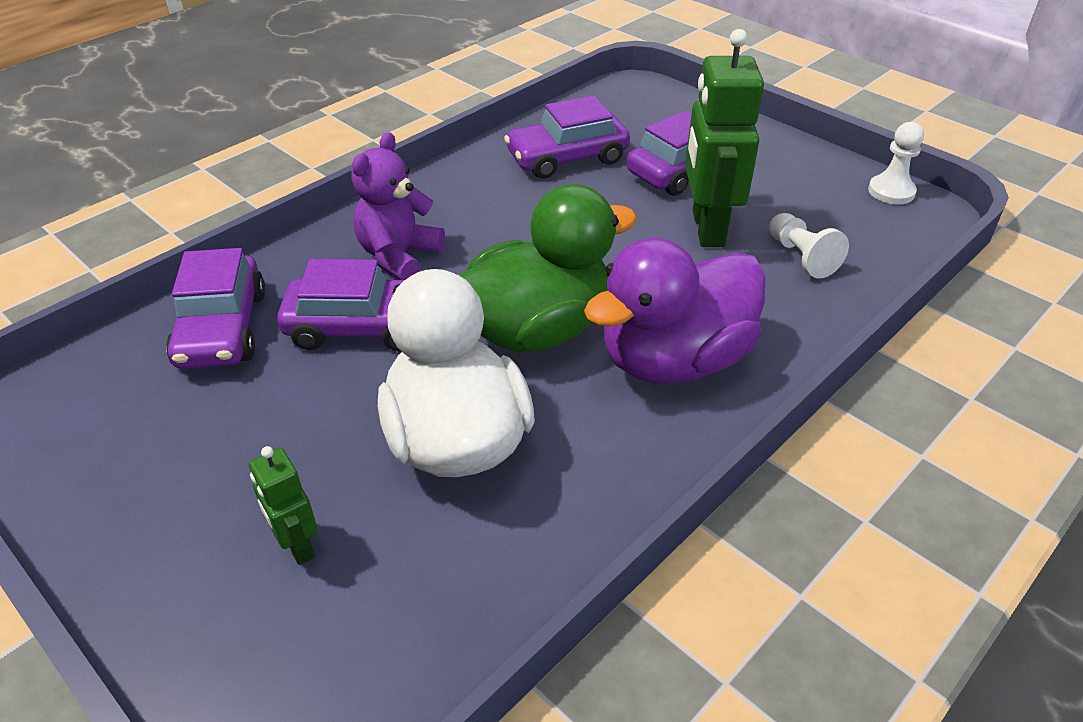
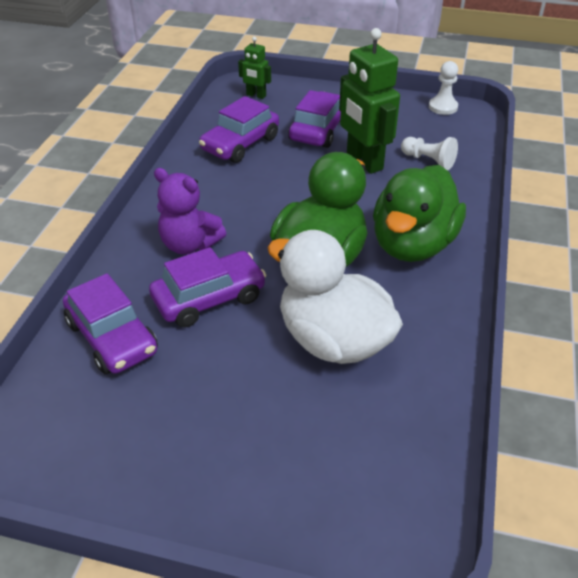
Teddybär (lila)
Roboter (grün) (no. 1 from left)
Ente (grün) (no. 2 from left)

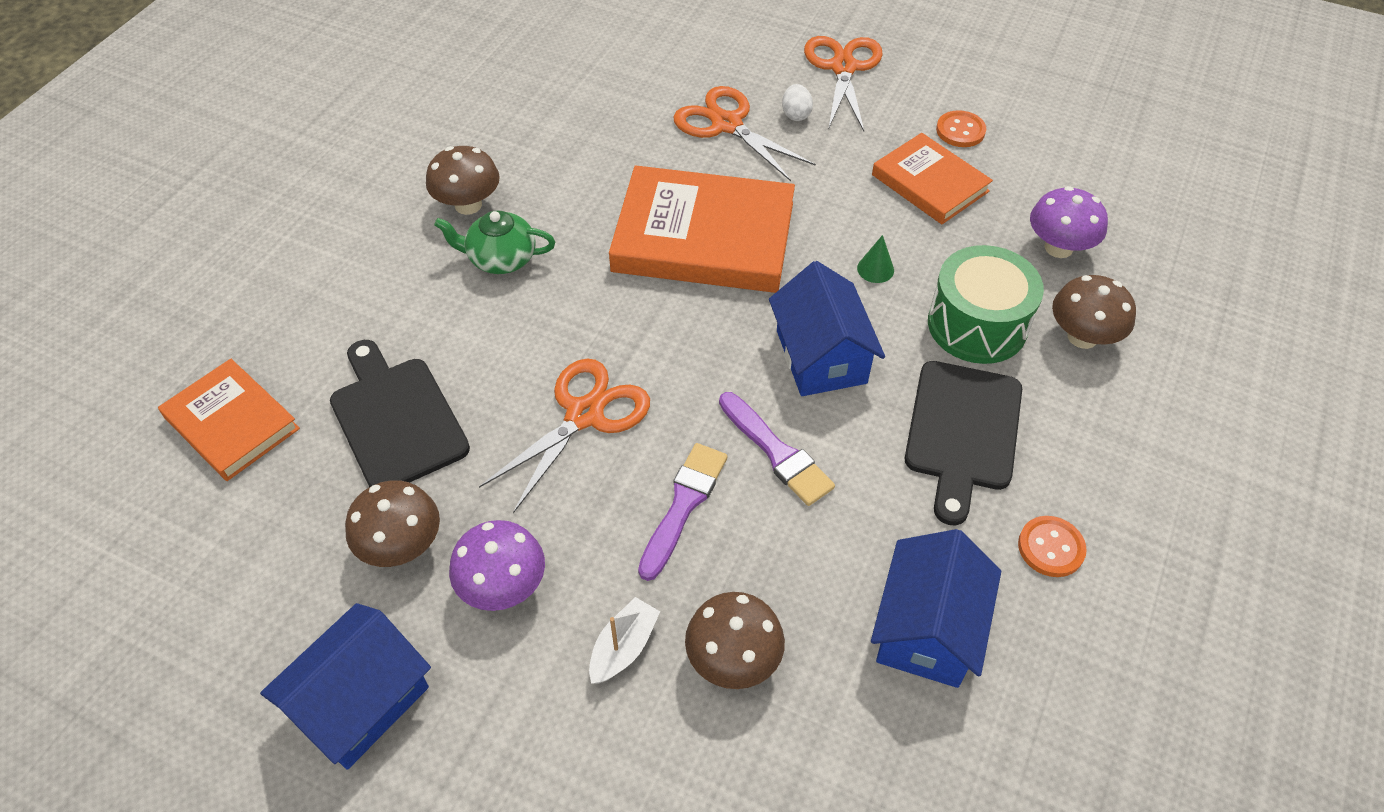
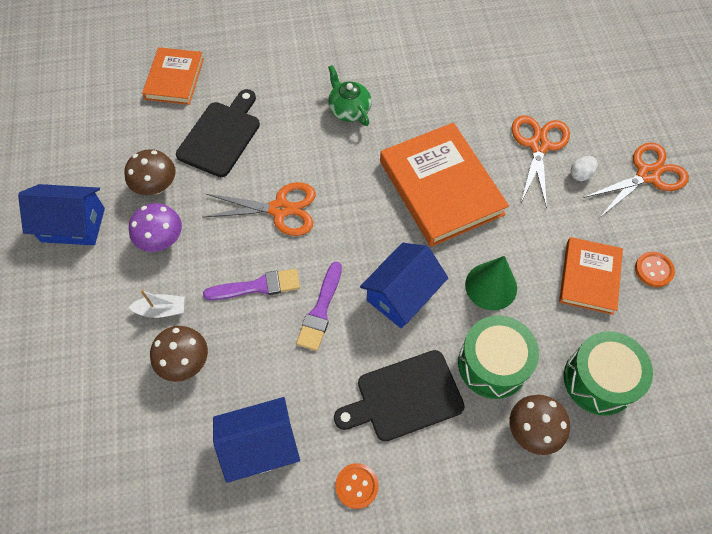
Kegel (grün)
Trommel (grün) (no. 2 from left)
Pilz (braun) (no. 2 from left in the first image)

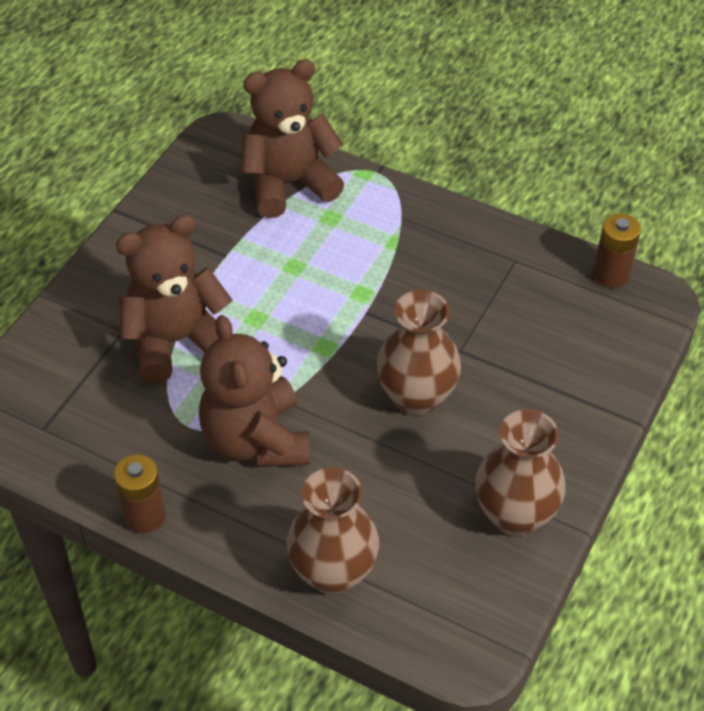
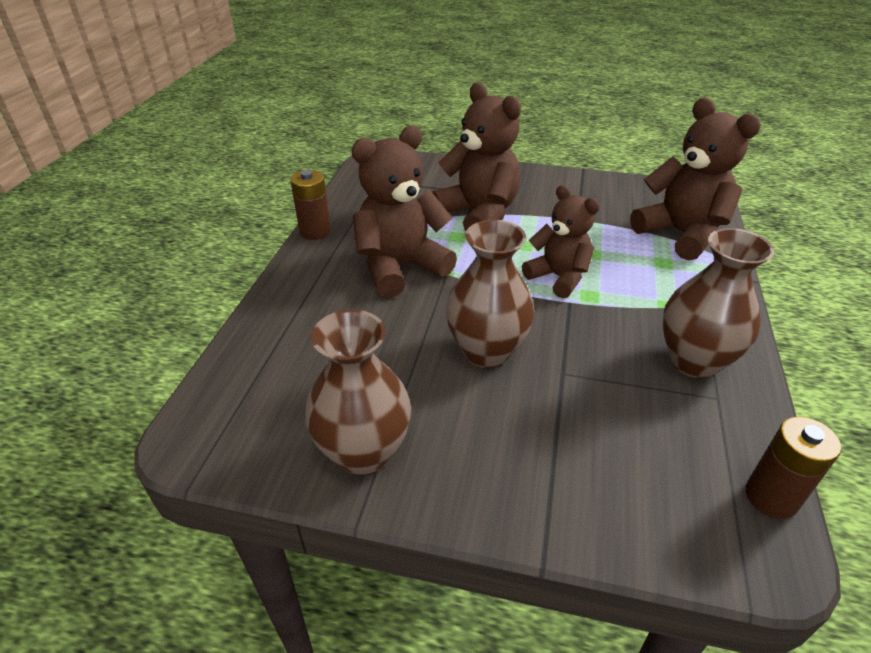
Teddybär (braun) (no. 3 from left)
Vase (braun) (no. 3 from left)

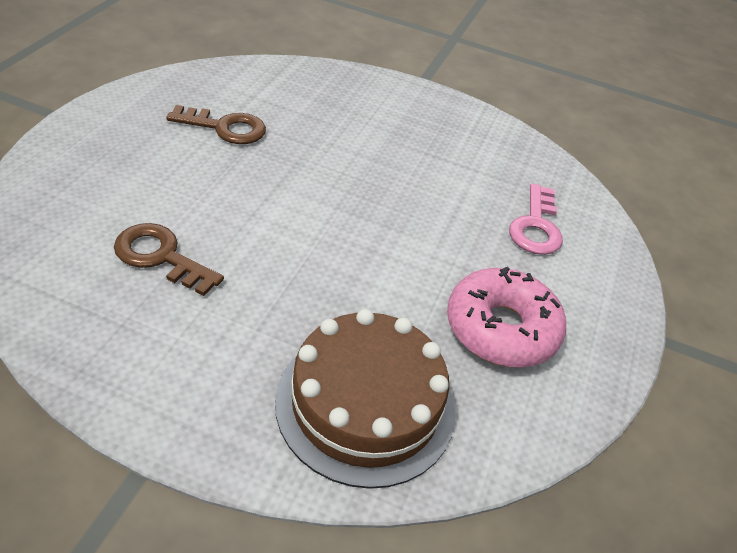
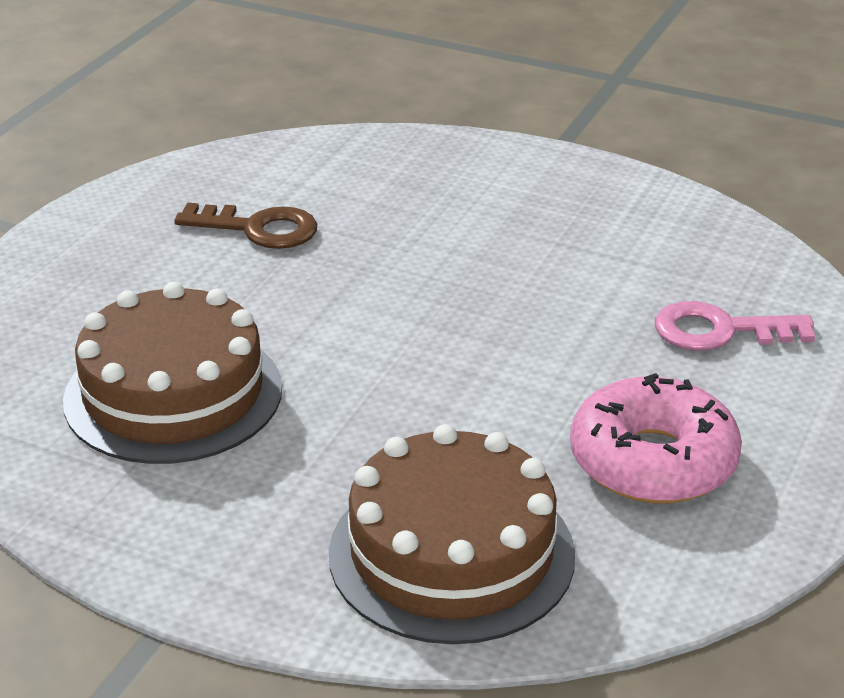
Kuchen (braun) (no. 1 from left)
Schlüssel (rosa)

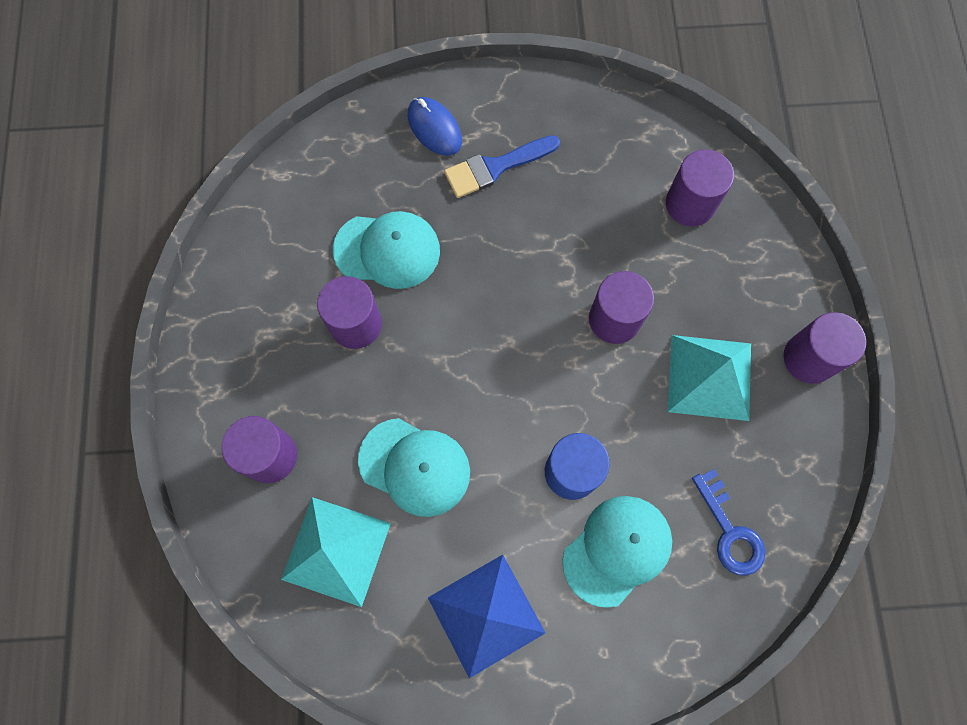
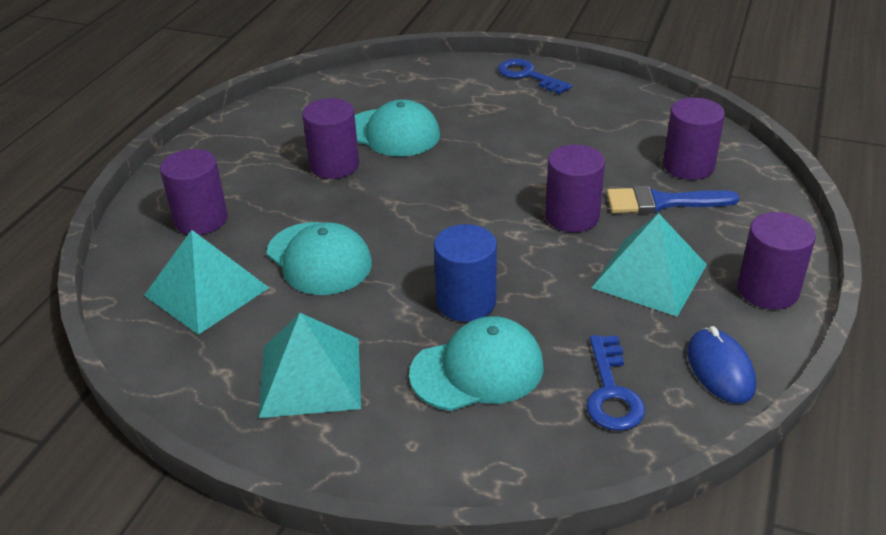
Pyramide (türkis) (no. 2 from left)
Schlüssel (blau) (no. 1 from left)
Pinsel (blau)
Computermaus (blau)

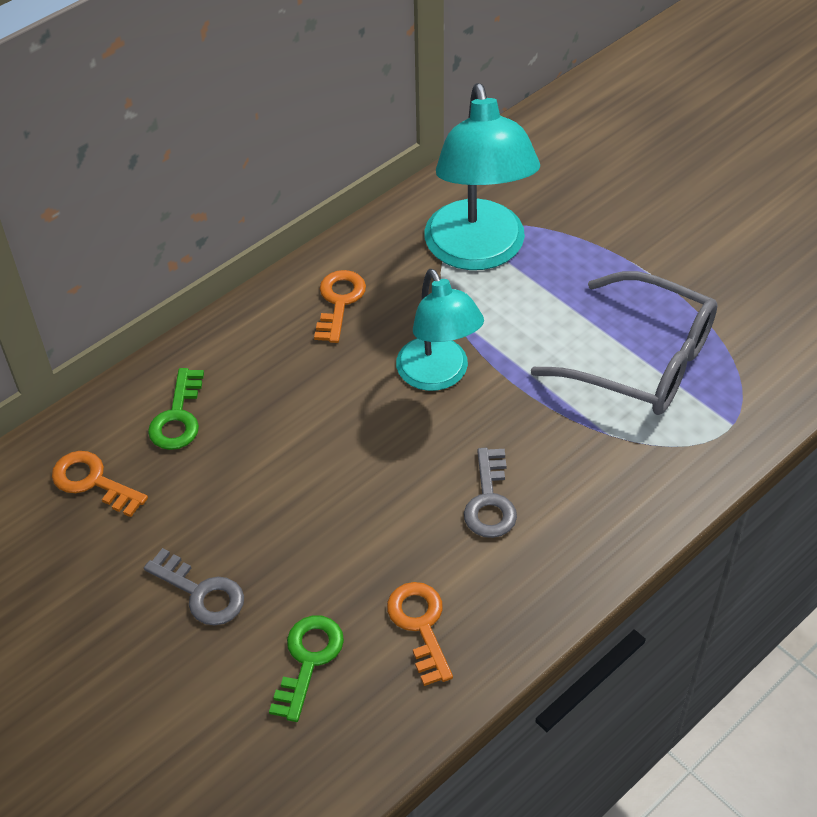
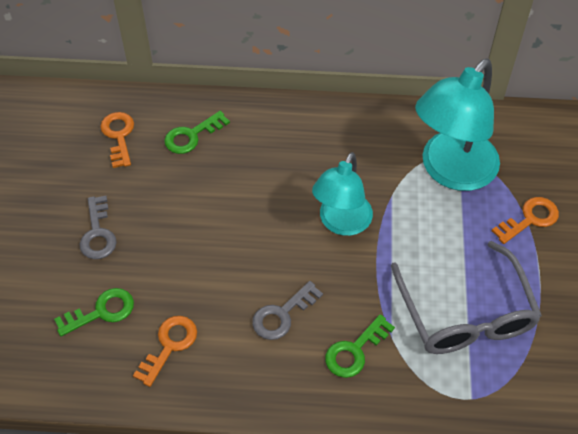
Schlüssel (grün) (no. 3 from left)
Schlüssel (orange) (no. 3 from left)

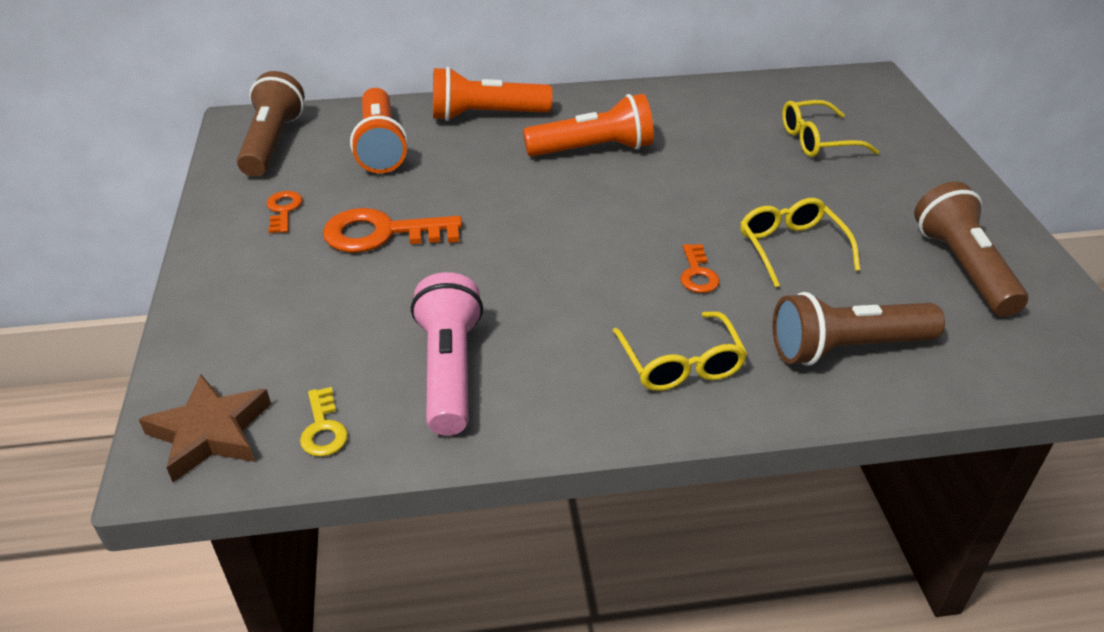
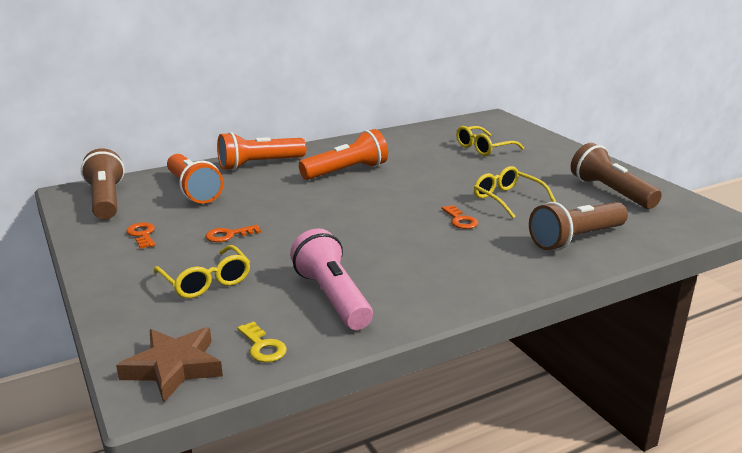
Brille (gelb) (no. 1 from left)
Schlüssel (orange) (no. 2 from left)

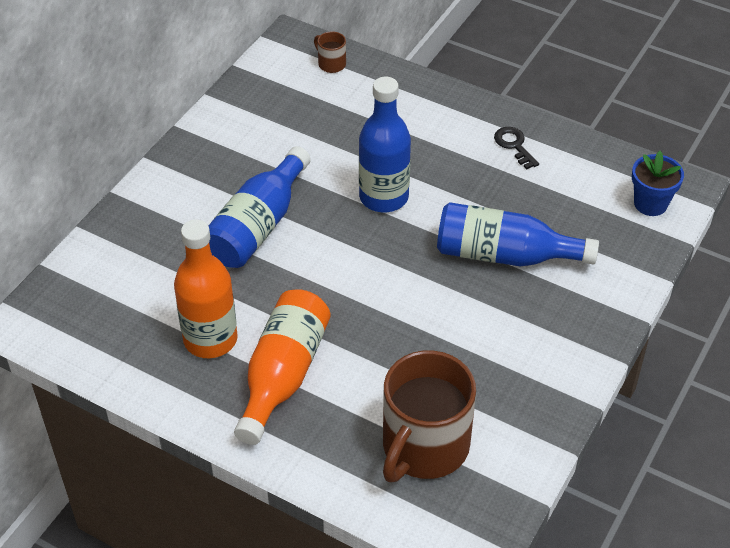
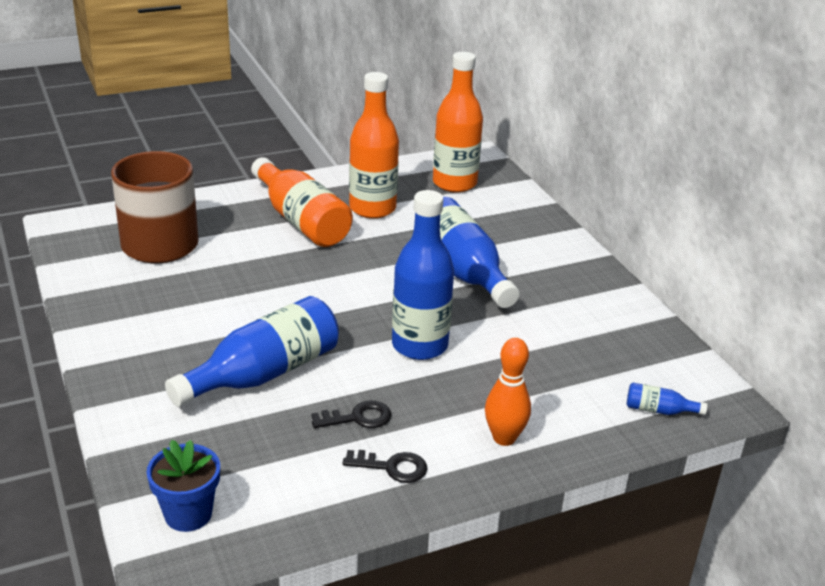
Schlüssel (schwarz) (no. 1 from left)
Flasche (orange) (no. 3 from left)
Bowlingkegel (orange)
Flasche (blau) (no. 4 from left)

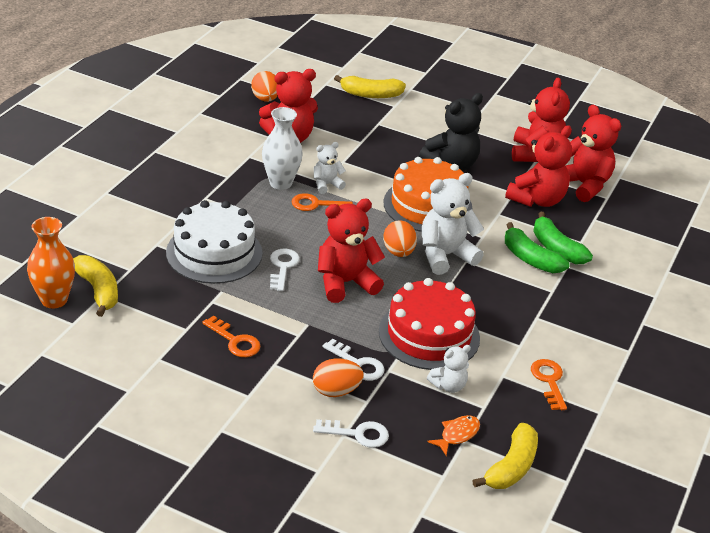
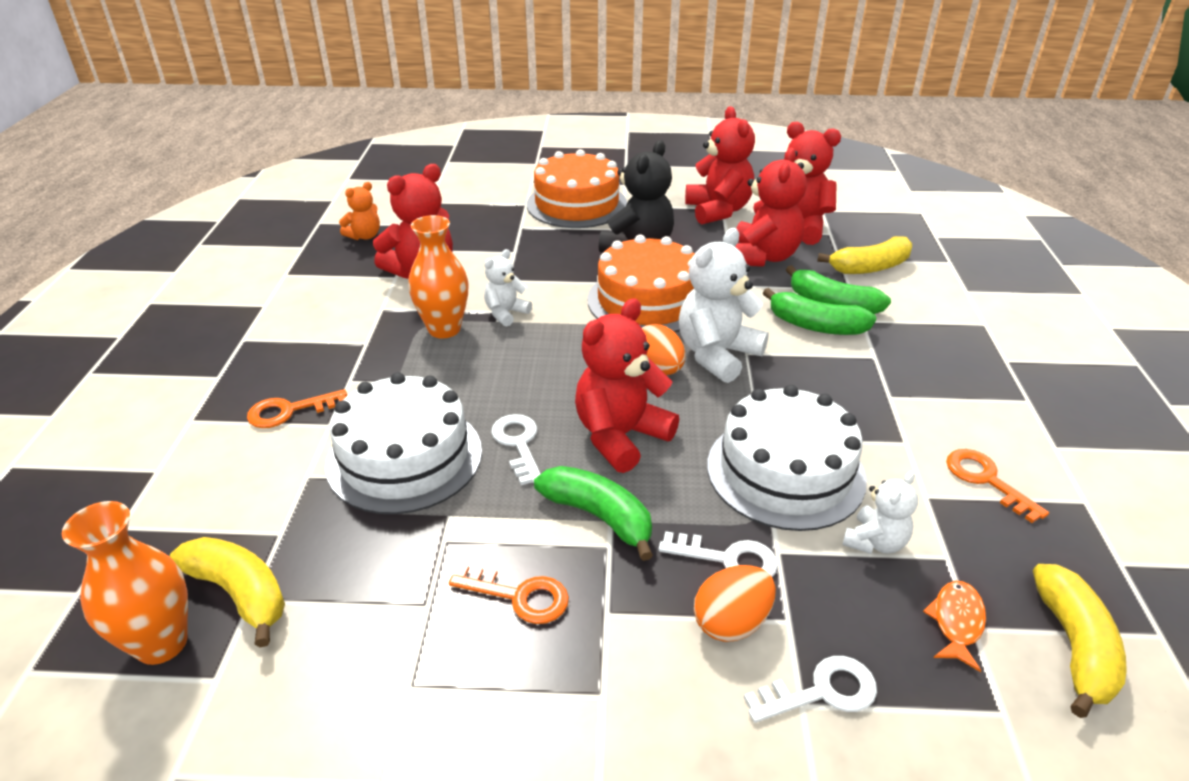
Schlüssel (orange) (no. 1 from left)
Teddybär (orange)
Vase (orange) (no. 2 from left)
Kuchen (orange) (no. 1 from left)
Banane (grün) (no. 1 from left)
Kuchen (weiß) (no. 2 from left)
Banane (gelb) (no. 2 from left)

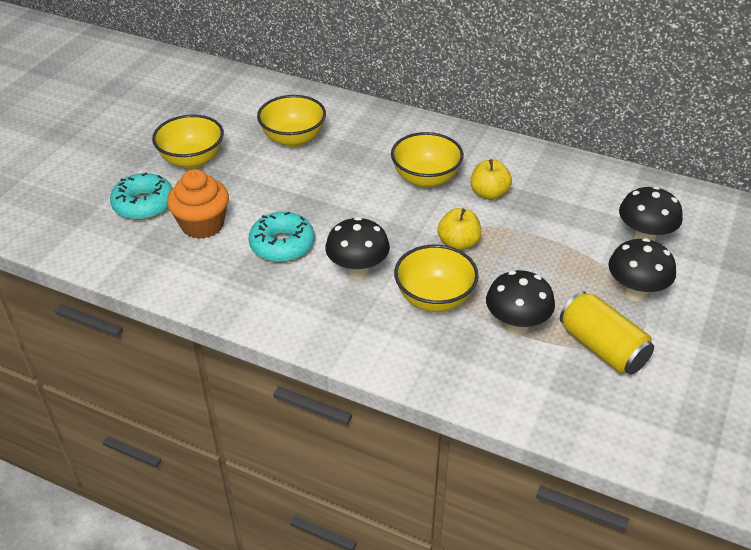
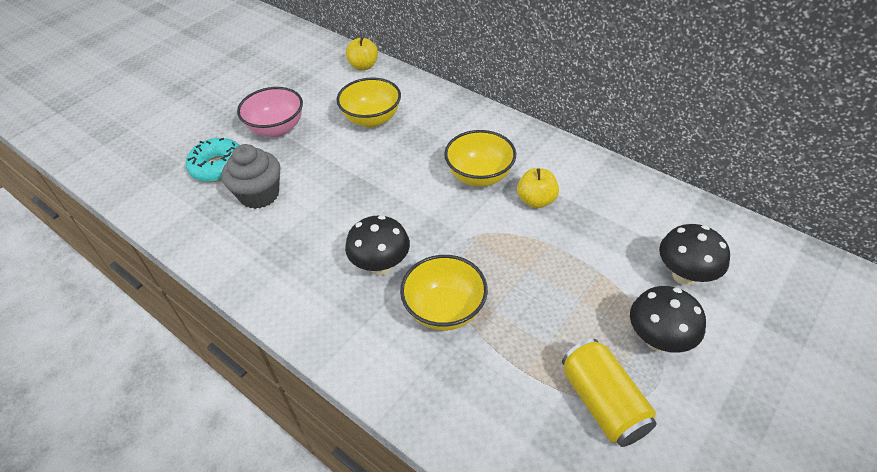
Muffin (grau)
Schüssel (rosa)
Apfel (gelb) (no. 1 from left)
Donut (türkis) (no. 2 from left in the first image)
Pilz (schwarz) (no. 2 from left in the first image)

